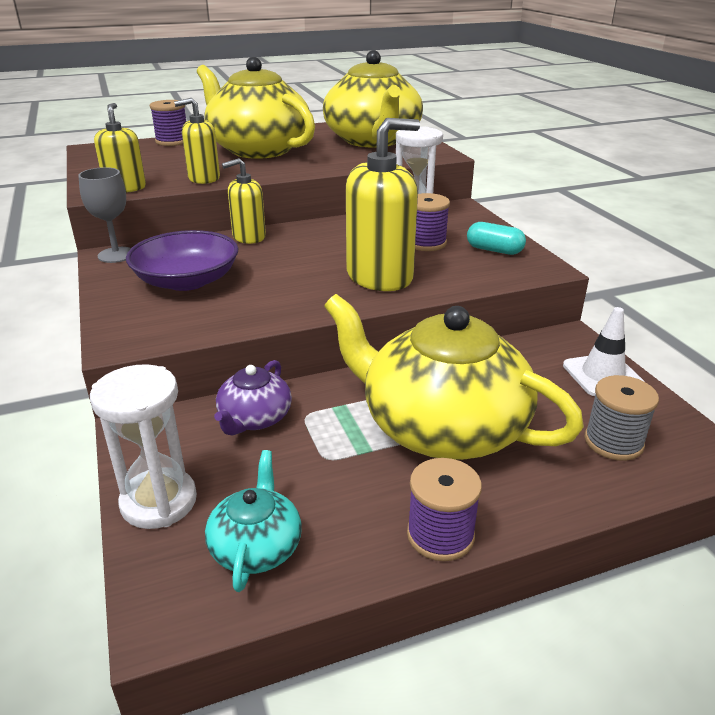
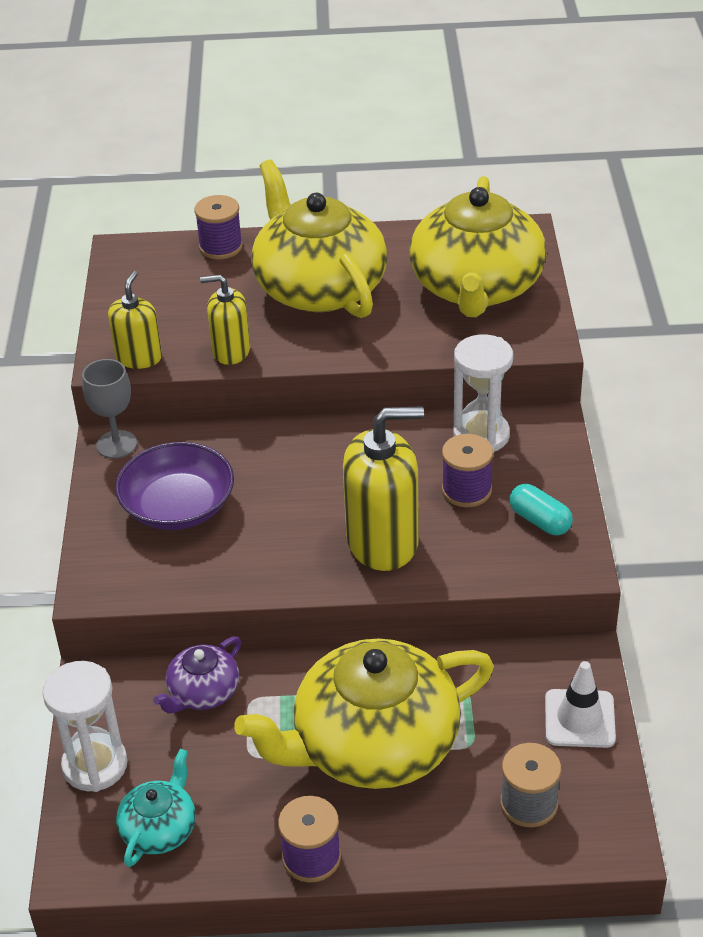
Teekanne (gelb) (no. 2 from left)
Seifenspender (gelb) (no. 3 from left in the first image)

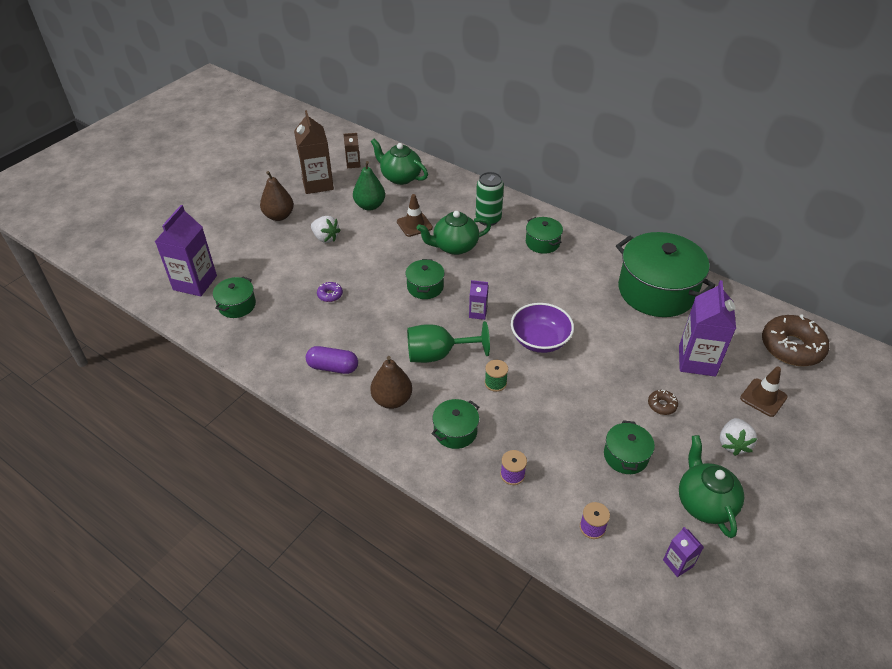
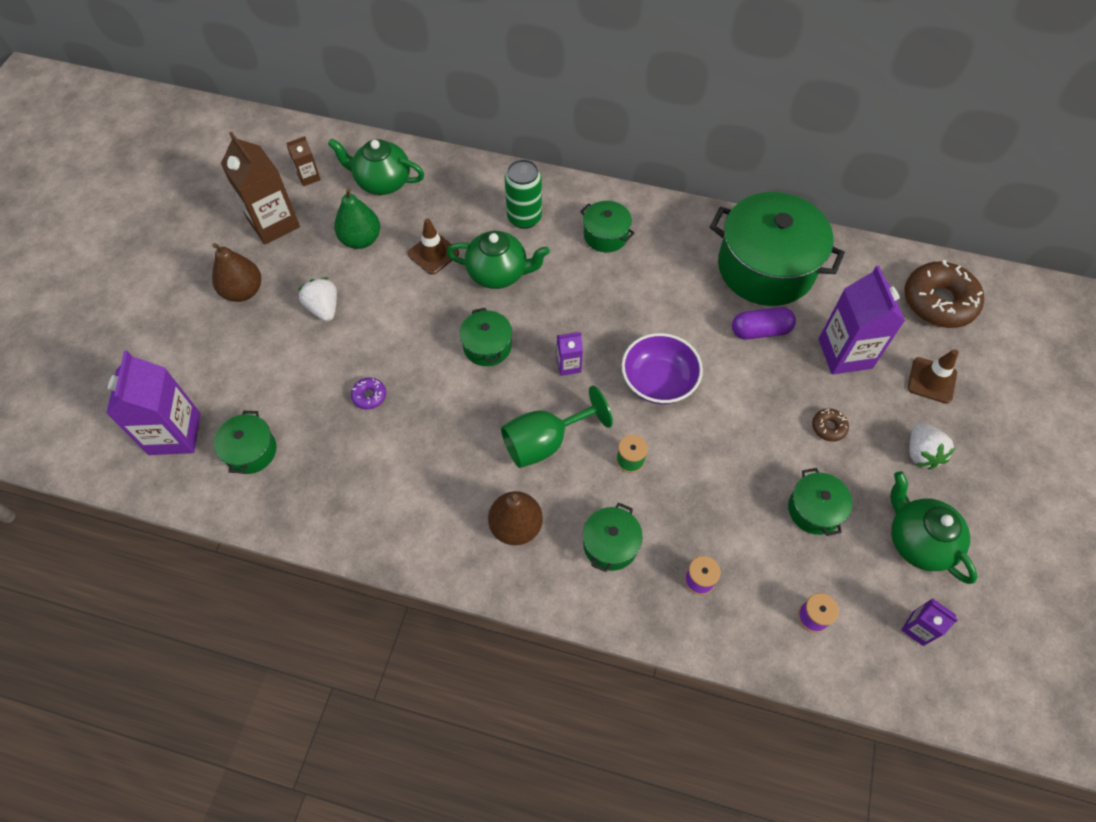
Erdbeere (weiß) (no. 1 from left)
Teekanne (grün) (no. 2 from left)
Kapsel (lila)

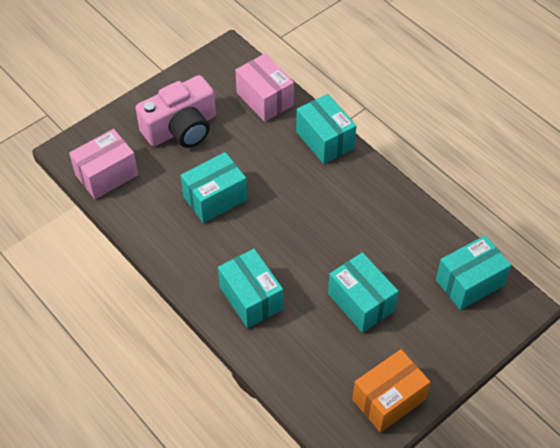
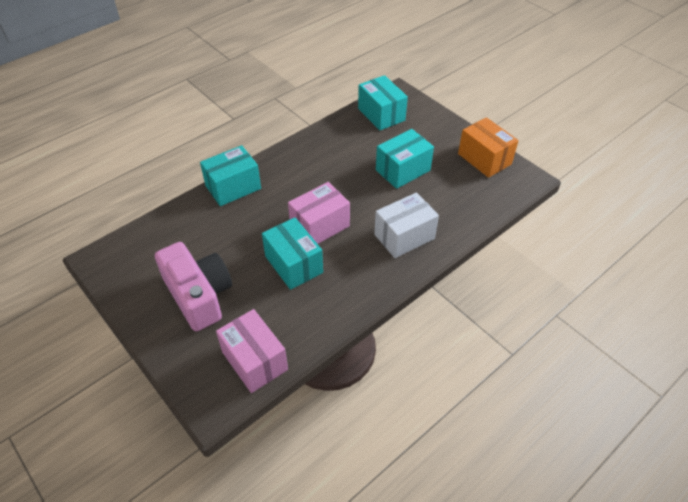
Schachtel (rosa) (no. 2 from left)
Schachtel (weiß)

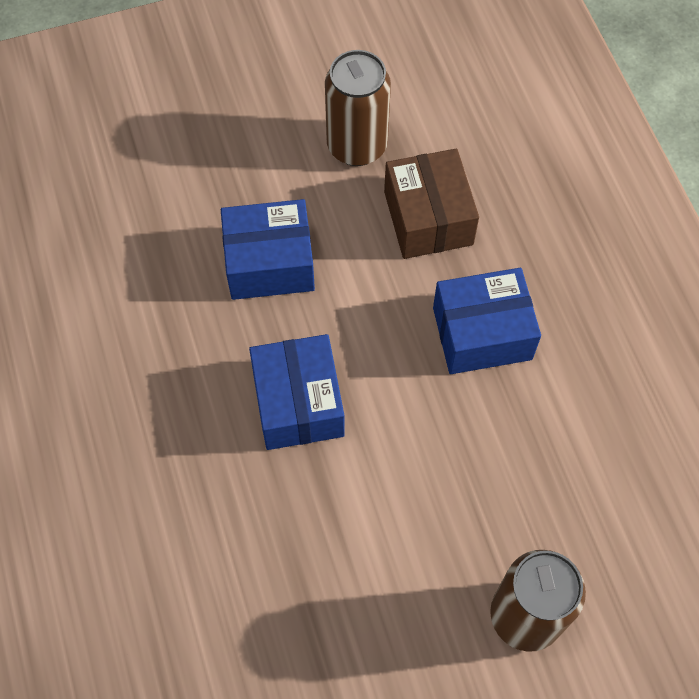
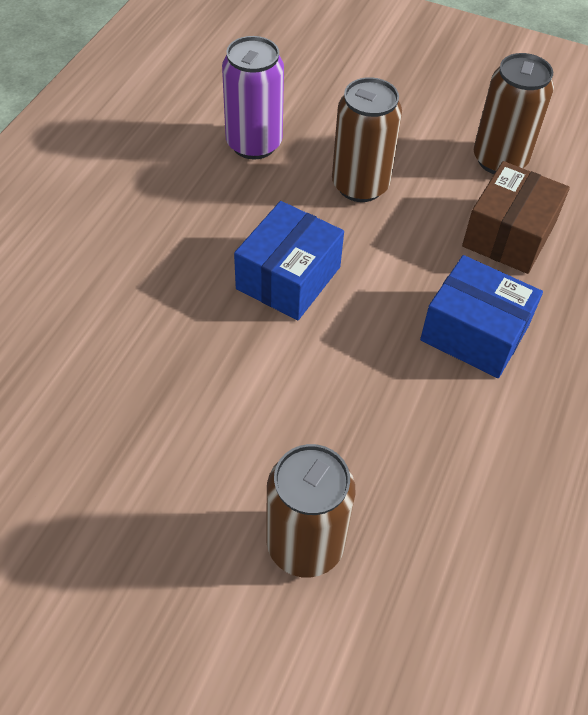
Dose (lila)
Dose (braun) (no. 2 from left)

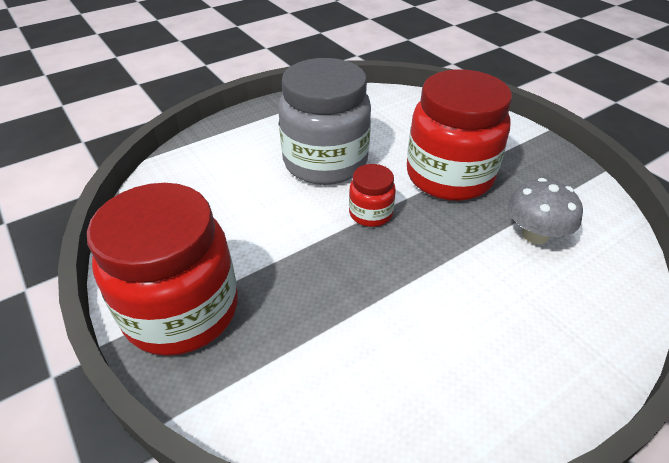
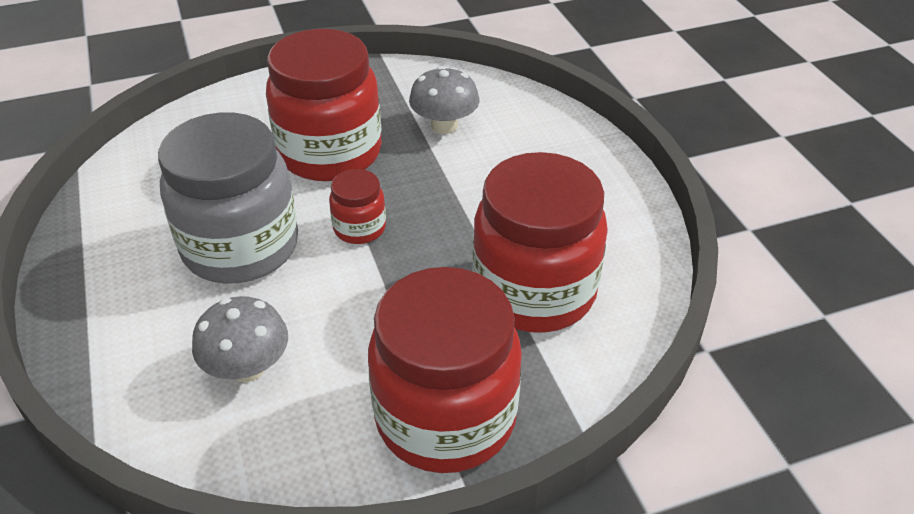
Pilz (grau) (no. 1 from left)
Einmachglas (rot) (no. 4 from left)

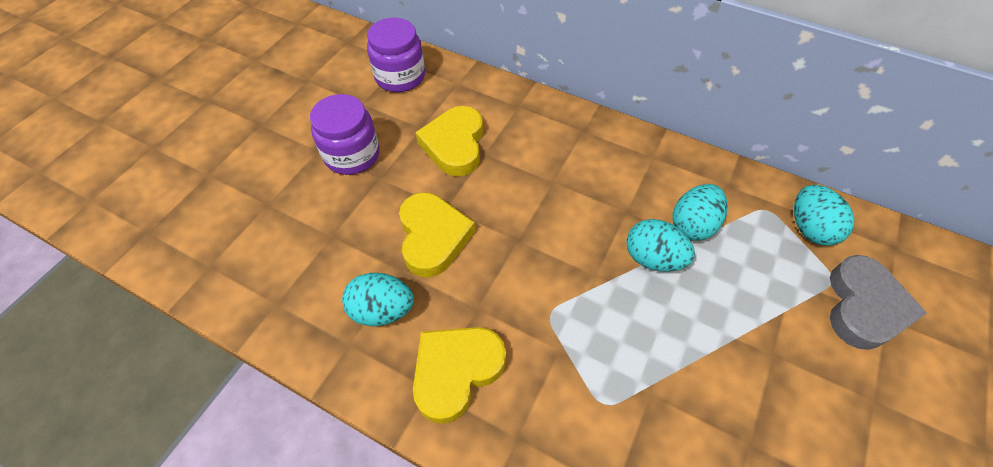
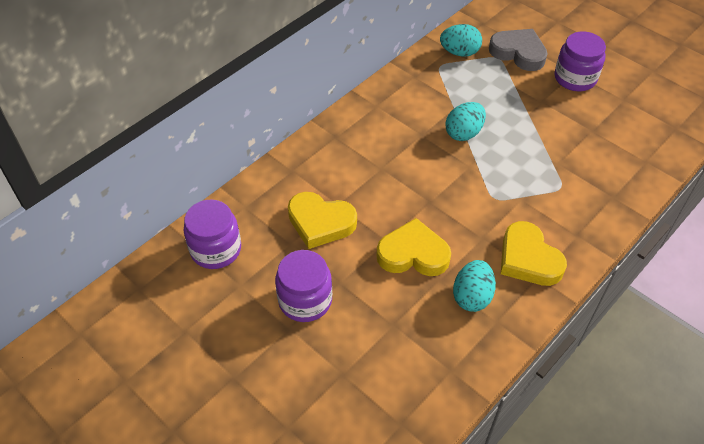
Einmachglas (lila) (no. 3 from left)
Ei (türkis) (no. 3 from left in the first image)

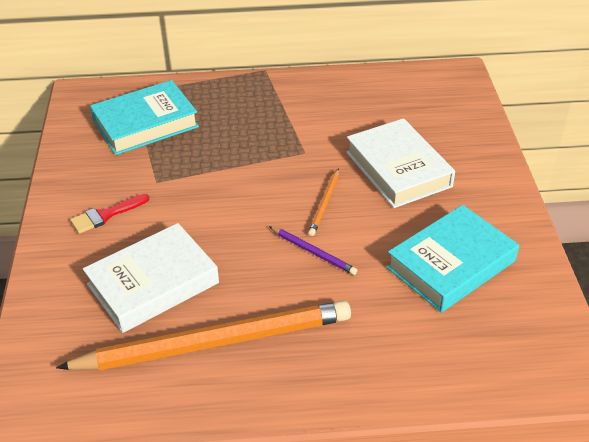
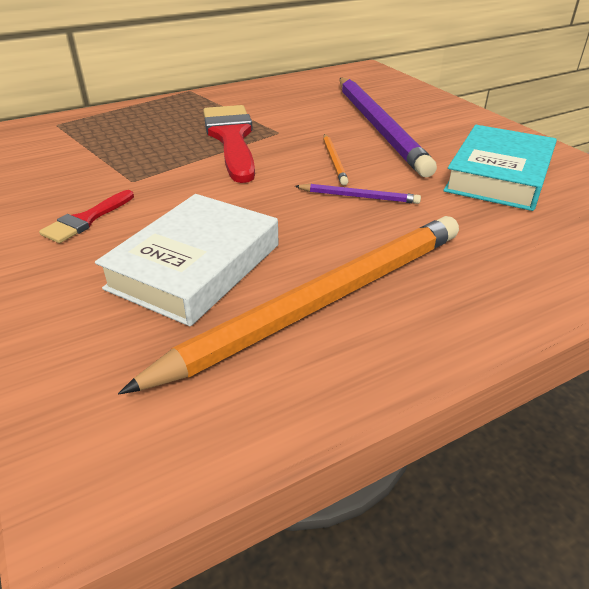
Pinsel (rot) (no. 2 from left)
Bleistift (lila) (no. 2 from left)
Buch (türkis) (no. 1 from left in the first image)

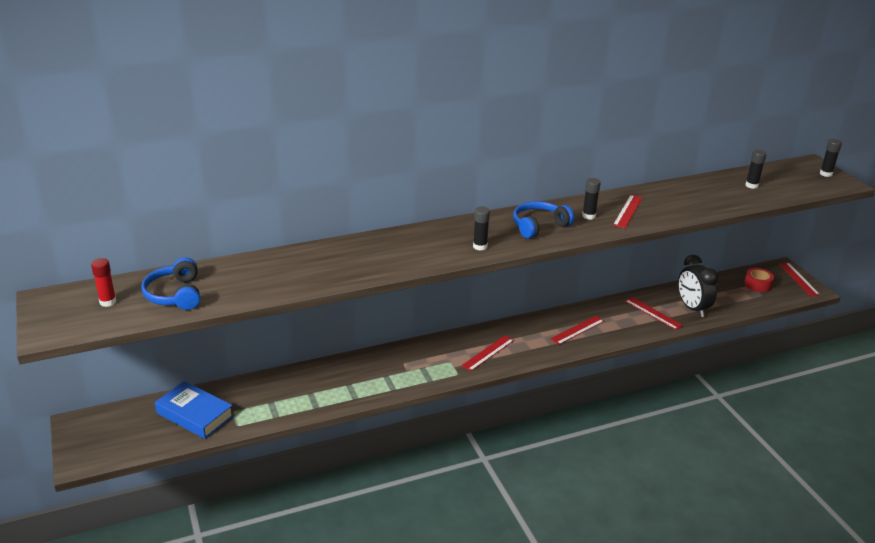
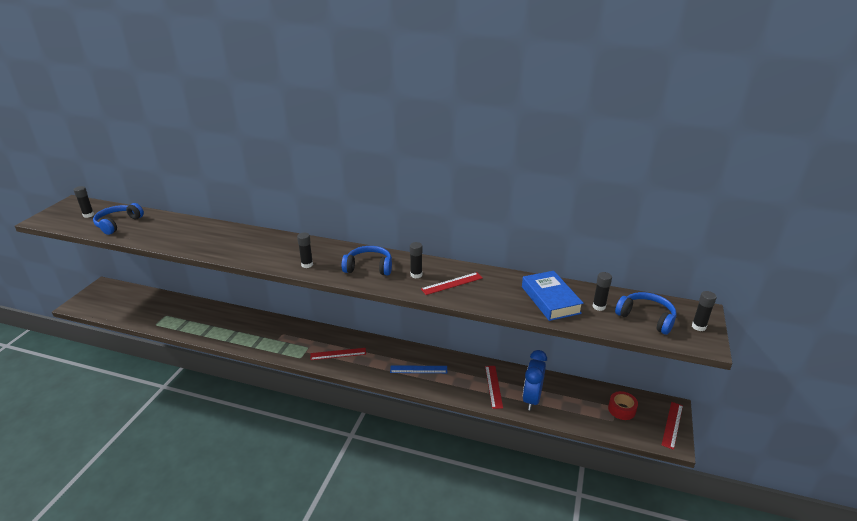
Klebestift (schwarz) (no. 1 from left)
Lineal (blau)
Buch (blau)
Wecker (blau)
Kopfhörer (blau) (no. 3 from left)

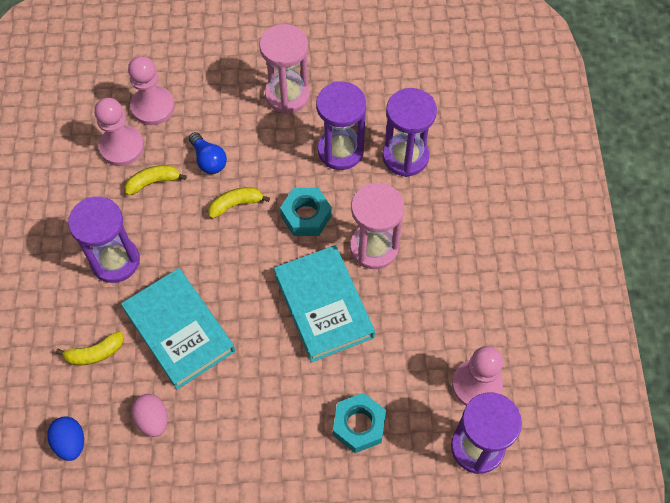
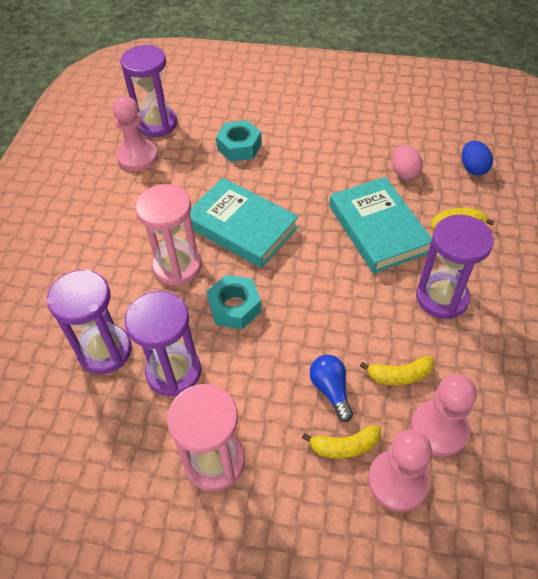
Buch (türkis) (no. 1 from left)
Banane (gelb) (no. 1 from left)

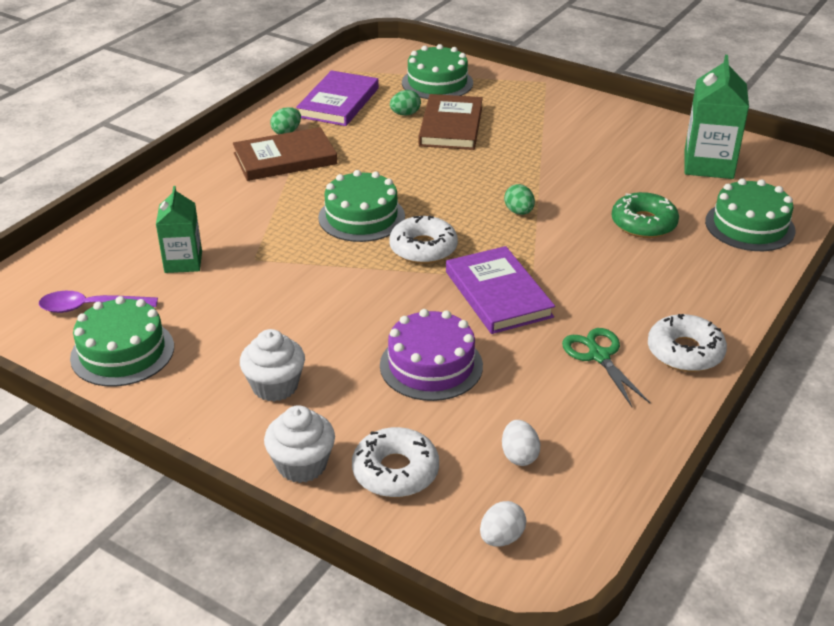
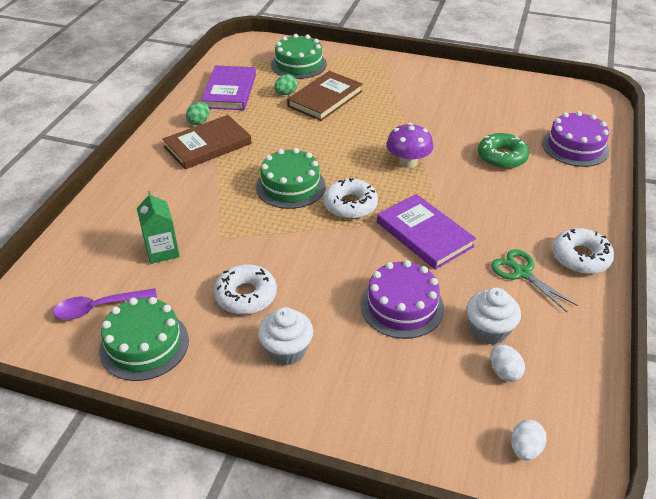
Donut (weiß) (no. 1 from left)
Buch (braun) (no. 2 from left)
Pilz (lila)
Muffin (weiß) (no. 2 from left)
Kuchen (lila) (no. 2 from left)
Getränkekarton (grün) (no. 2 from left in the first image)

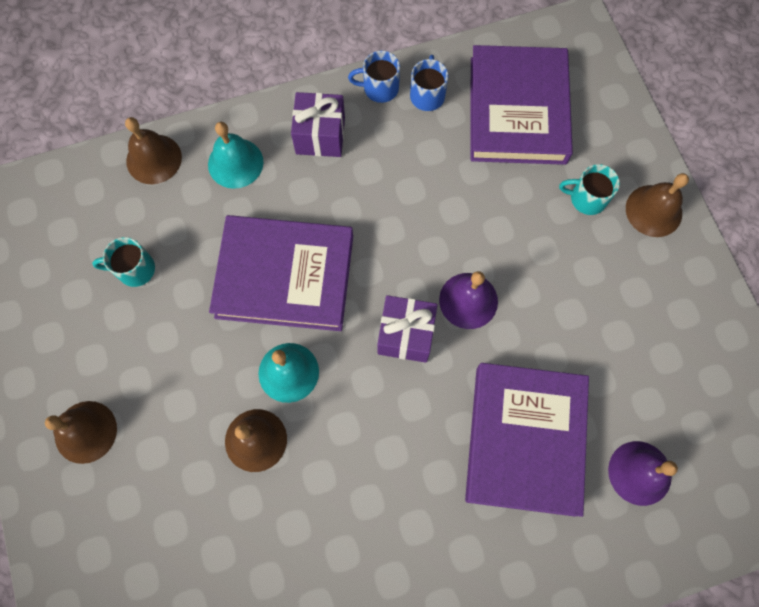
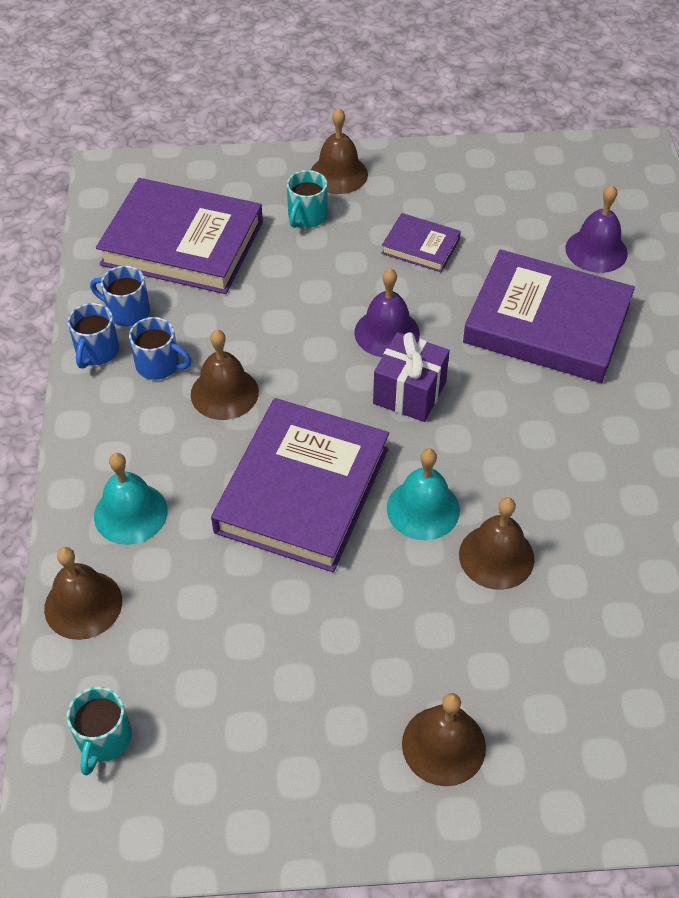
Tasse (türkis) (no. 1 from left)
Tasse (blau) (no. 3 from left)
Glocke (braun) (no. 2 from left)
Buch (lila) (no. 3 from left)
Geschenk (lila) (no. 1 from left in the first image)

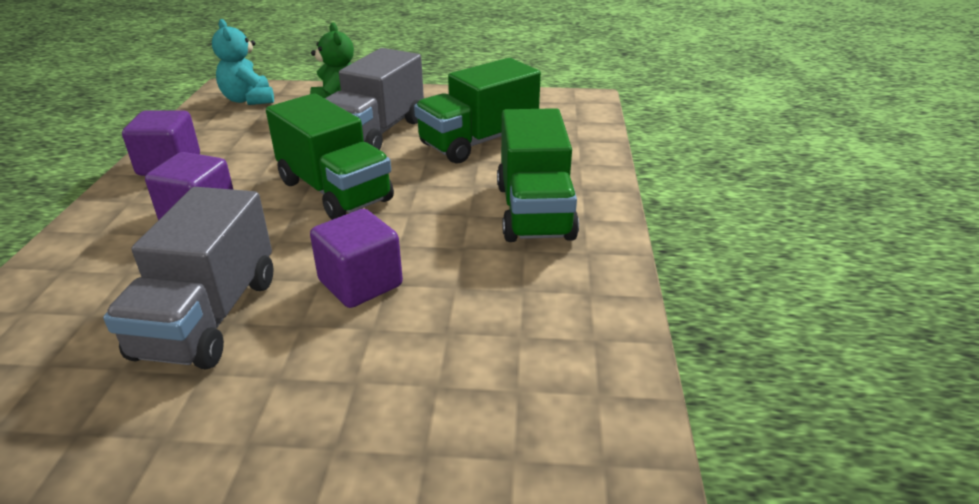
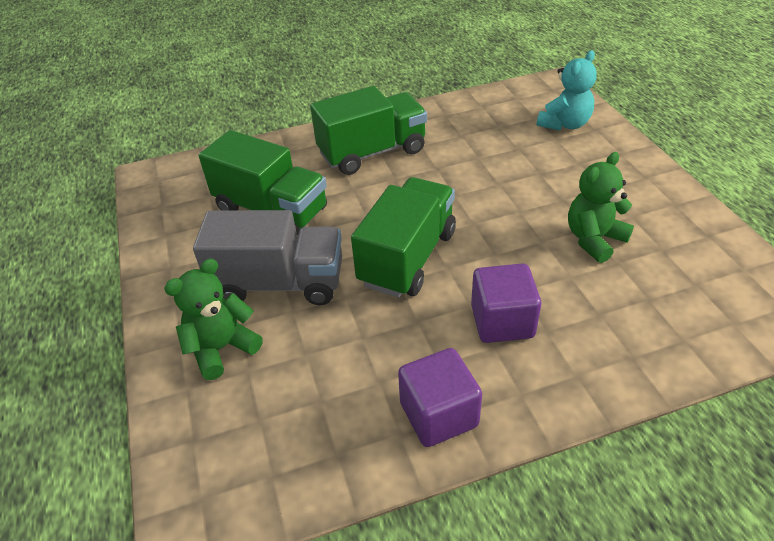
Teddybär (türkis)
Teddybär (grün) (no. 2 from left)
Kubus (lila) (no. 3 from left in the first image)

